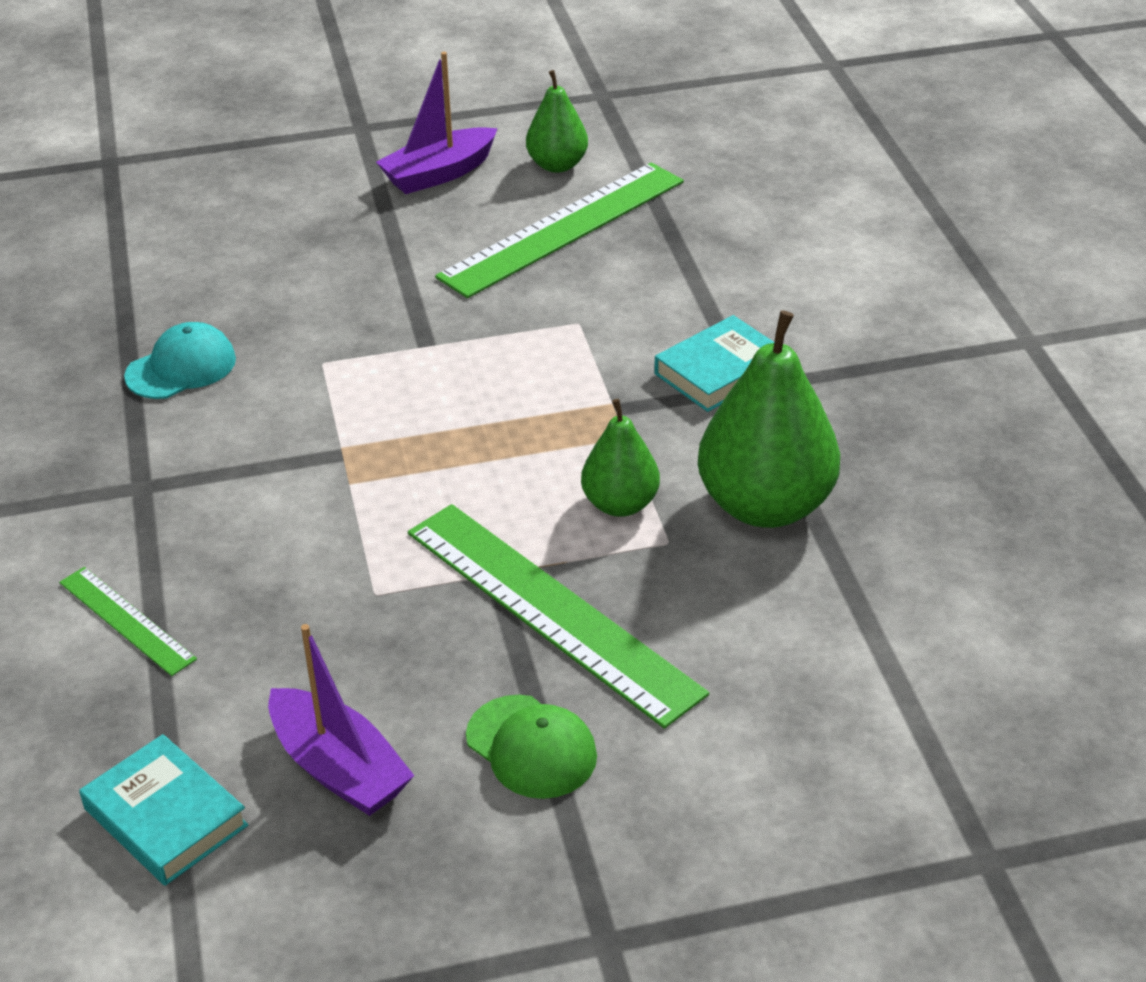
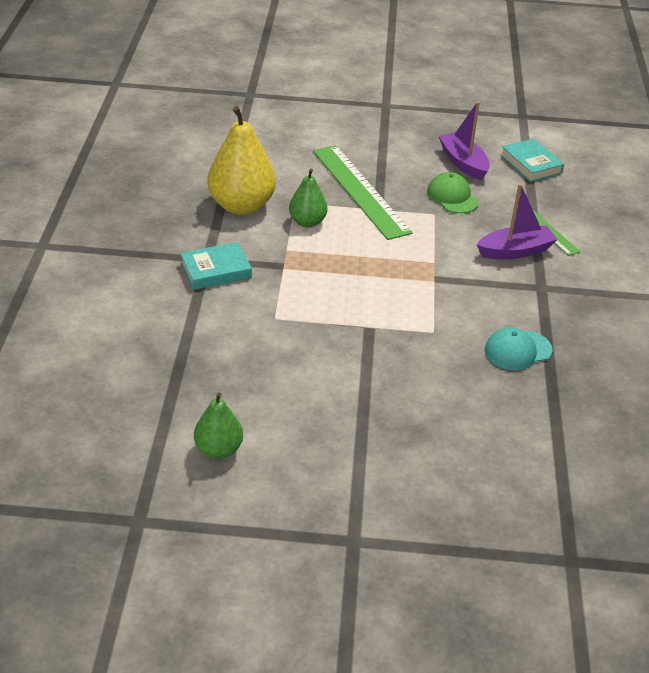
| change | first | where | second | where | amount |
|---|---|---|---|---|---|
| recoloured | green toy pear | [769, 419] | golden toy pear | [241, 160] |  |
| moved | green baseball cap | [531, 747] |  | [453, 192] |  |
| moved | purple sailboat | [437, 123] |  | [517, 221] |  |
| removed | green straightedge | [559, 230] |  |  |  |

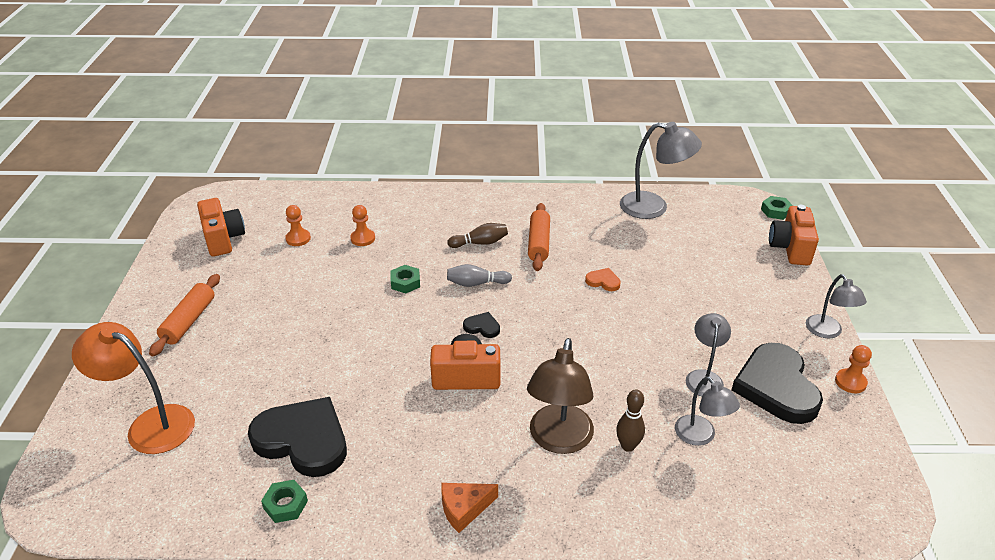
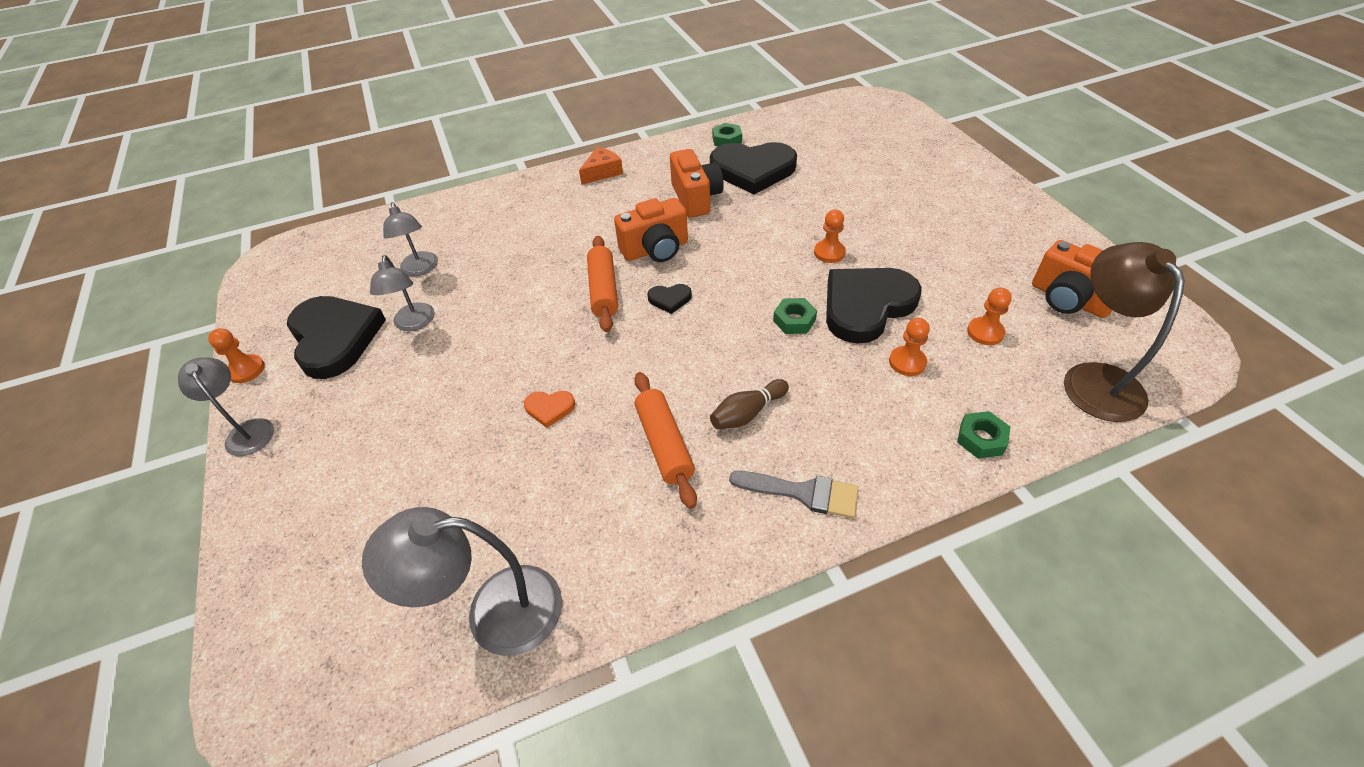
| change | first | where | second | where | amount |
|---|---|---|---|---|---|
| turned | gray reading lamp | [707, 411] |  | [410, 239] | 150 degrees counterclockwise |
| moved | orange-coloured rolling pin | [184, 315] |  | [602, 284] |  |
| moved | orange-coloured photo camera | [794, 235] |  | [697, 183] |  |
| added |  |  | gray paintbrush | [794, 494] |  |
| added |  |  | orange-coloured game pawn | [830, 236] |  |
| added |  |  | ebony heart shape | [874, 306] |  |
| moved | green hexagon nut | [777, 208] |  | [984, 435] |  |
| moved | brown reading lamp | [560, 396] |  | [1124, 332] |  |
| removed | orange-coloured reading lamp | [133, 388] |  |  |  |
| removed | gray bowling pin | [479, 275] |  |  |  |
| removed | brown bowling pin | [630, 421] |  |  |  |

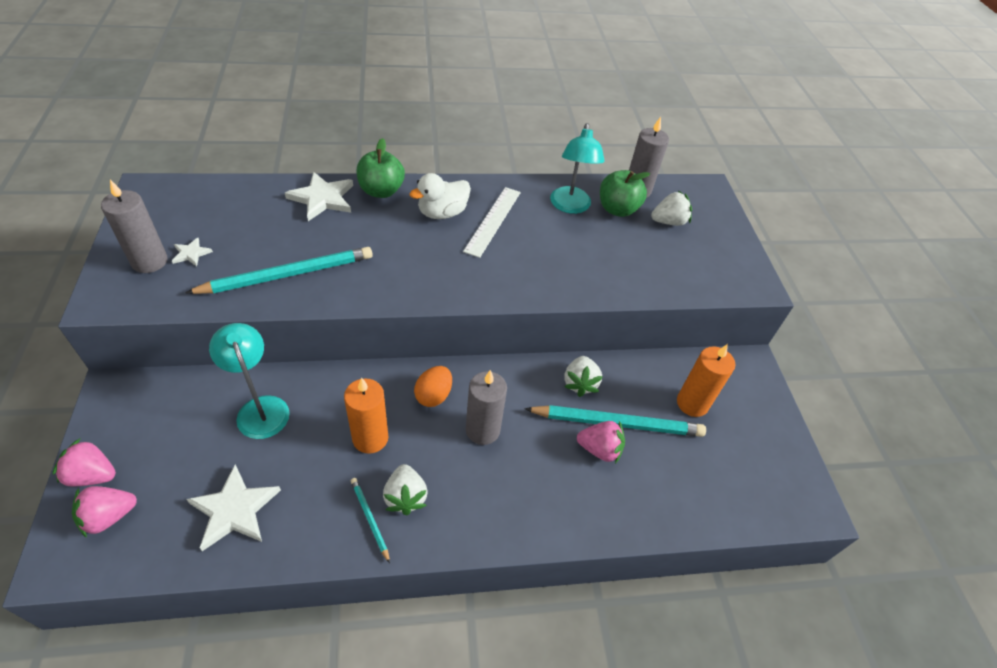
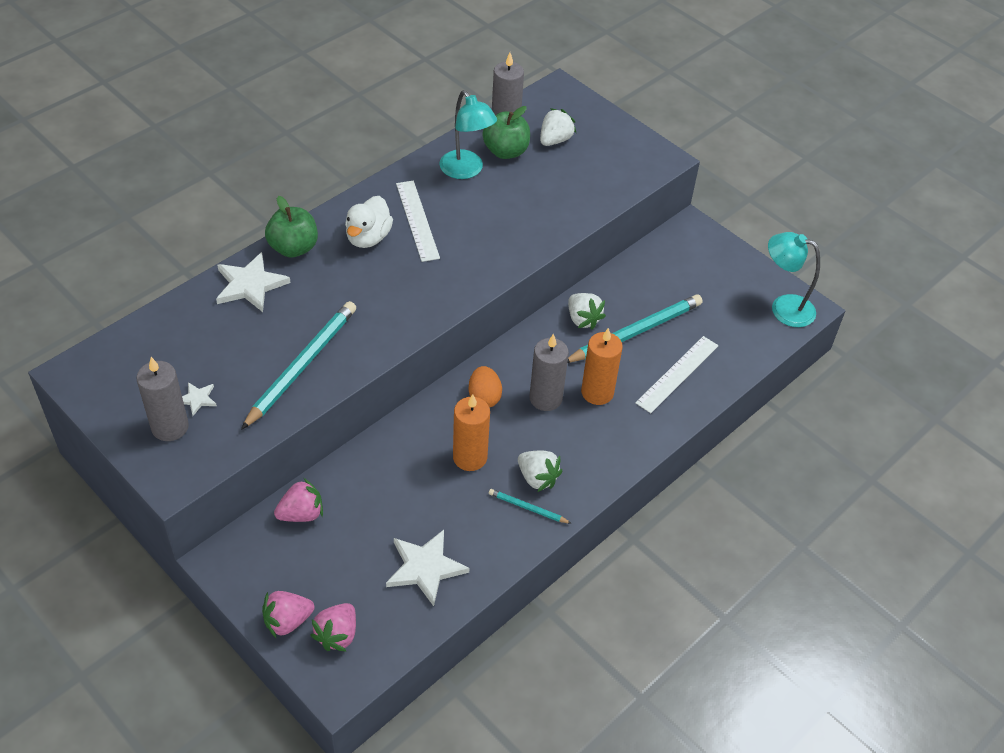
| change | first | where | second | where | amount |
|---|---|---|---|---|---|
| moved | rosy toy strawberry | [601, 442] |  | [298, 500] |  |
| moved | orange-coloured candle | [706, 380] |  | [602, 366] |  |
| added |  |  | pure white straightedge | [677, 374] |  |
| moved | teal reading lamp | [249, 381] |  | [794, 279] |  |

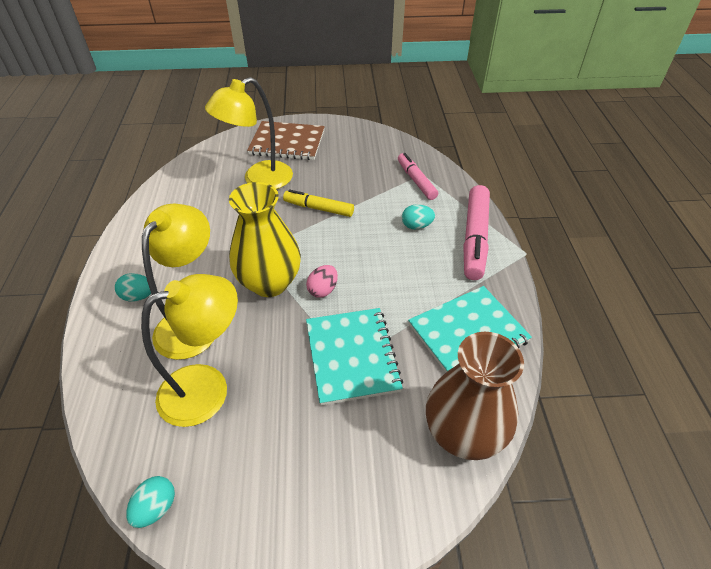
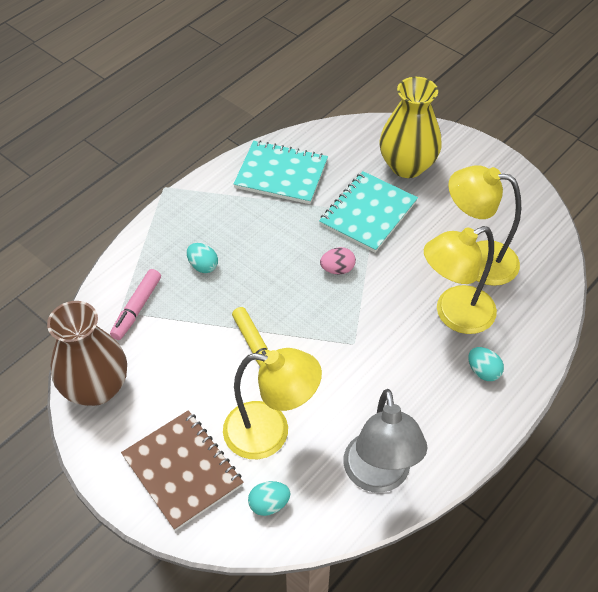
| change | first | where | second | where | amount |
|---|---|---|---|---|---|
| moved | brown vase | [475, 396] |  | [87, 353] |  |
| moved | teal egg | [150, 502] |  | [269, 498] |  |
| added |  |  | gray reading lamp | [385, 441] |  |
| moved | golden vase | [265, 239] |  | [410, 127] |  |
| removed | rosy marker pen | [476, 232] |  |  |  |

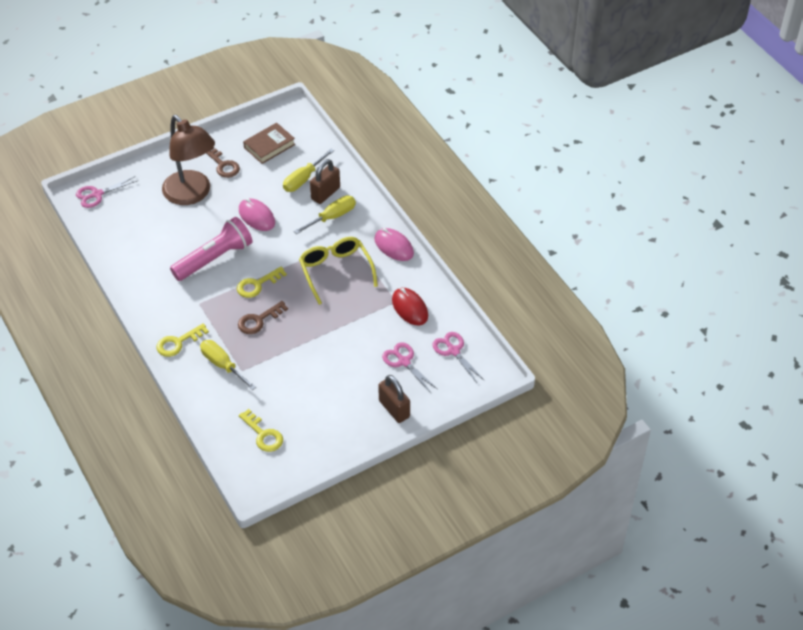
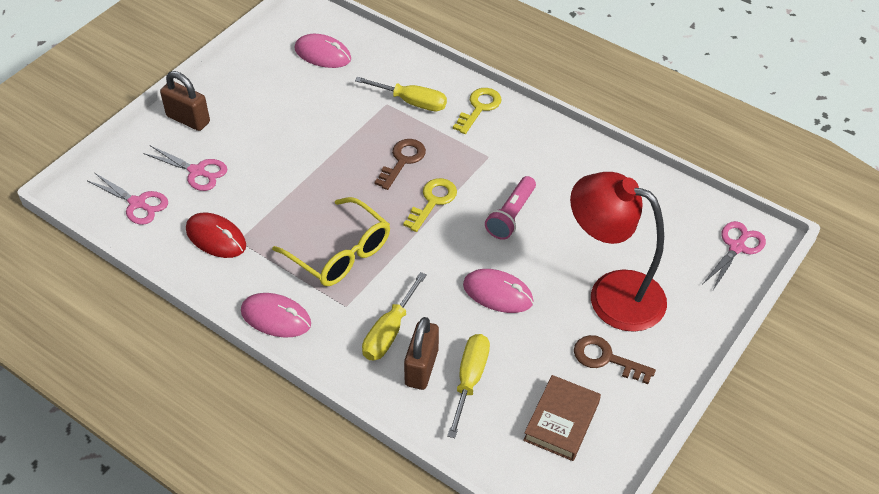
| change | first | where | second | where | amount |
|---|---|---|---|---|---|
| replaced | golden latchkey | [261, 430] | rosy PC mouse | [323, 51] |  |
| resized | rosy pocket torch | [211, 249] |  | [510, 208] | x0.64 |
| recoloured | brown reading lamp | [188, 160] | red reading lamp | [618, 252] |  |

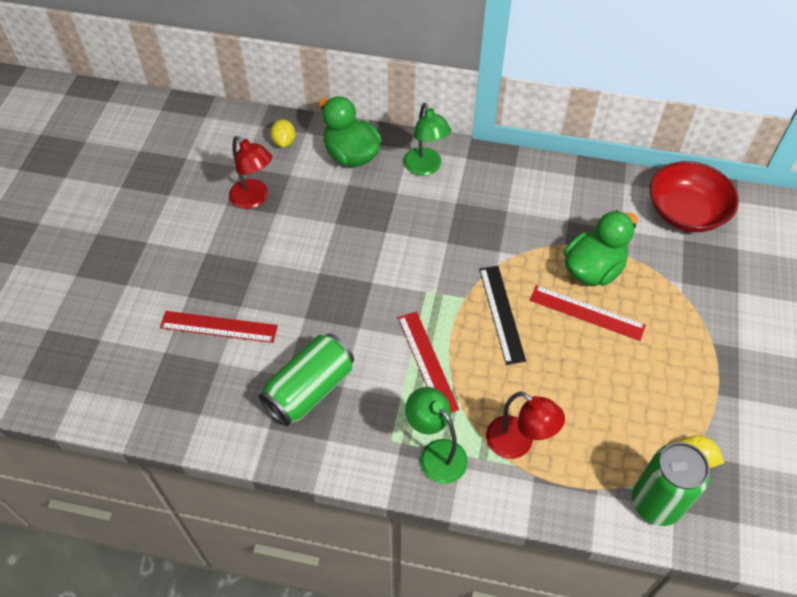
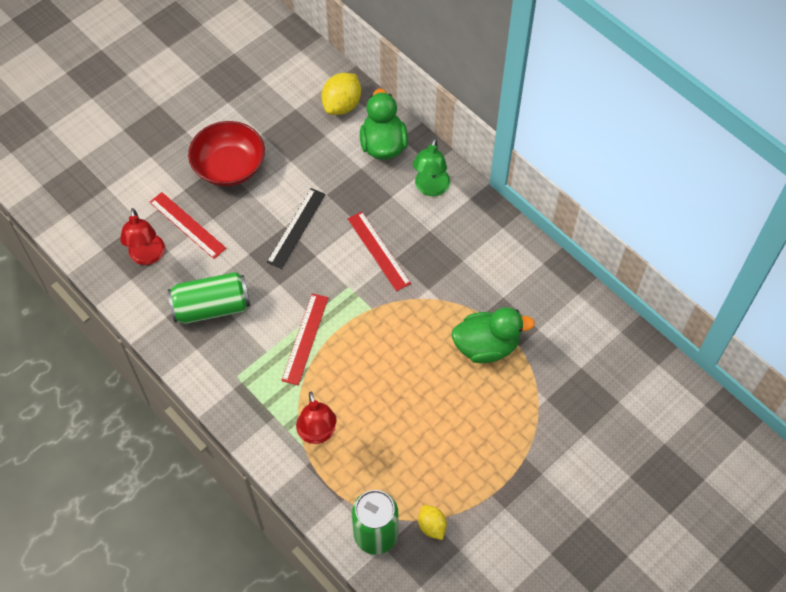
| change | first | where | second | where | amount |
|---|---|---|---|---|---|
| moved | red reading lamp | [250, 172] |  | [142, 236] |  |
| moved | red bowl | [694, 196] |  | [226, 153] |  |
| moved | ebony straightedge | [502, 315] |  | [296, 228] |  |
| resized | golden lemon | [283, 133] |  | [341, 94] | x1.66 |
| moved | red straightedge | [588, 313] |  | [379, 251] |  |
| removed | green reading lamp | [436, 435] |  |  |  |

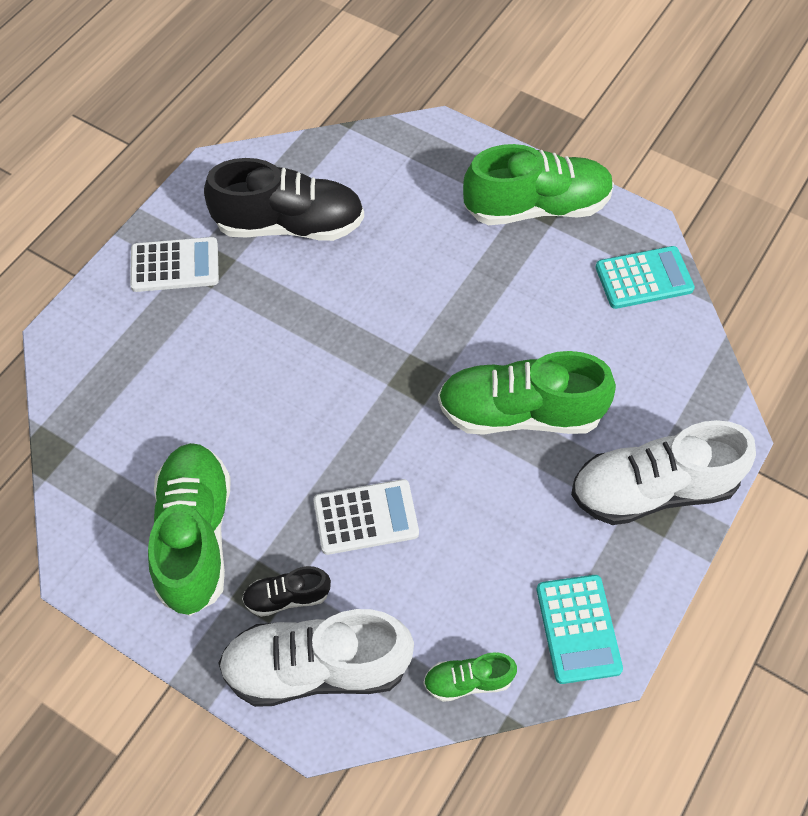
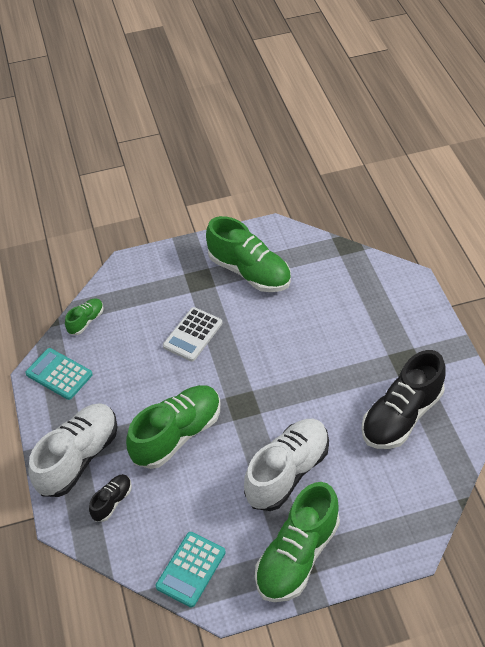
| change | first | where | second | where | amount |
|---|---|---|---|---|---|
| moved | ebony shoe | [286, 591] |  | [110, 498] |  |
| moved | pure white shoe | [316, 658] |  | [286, 465] |  |
| removed | pure white pocket calculator | [174, 264] |  |  |  |

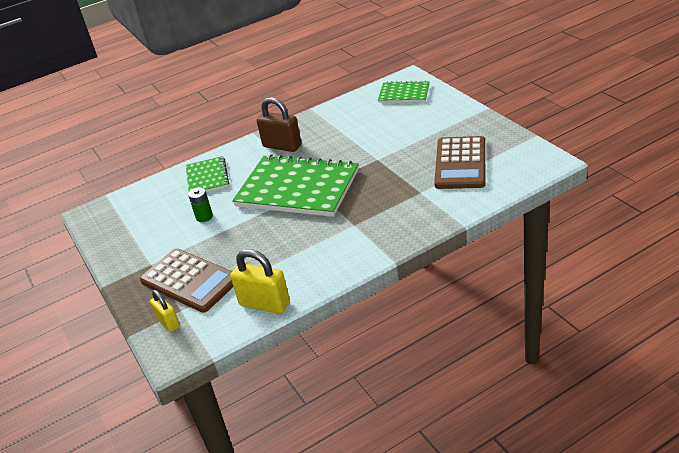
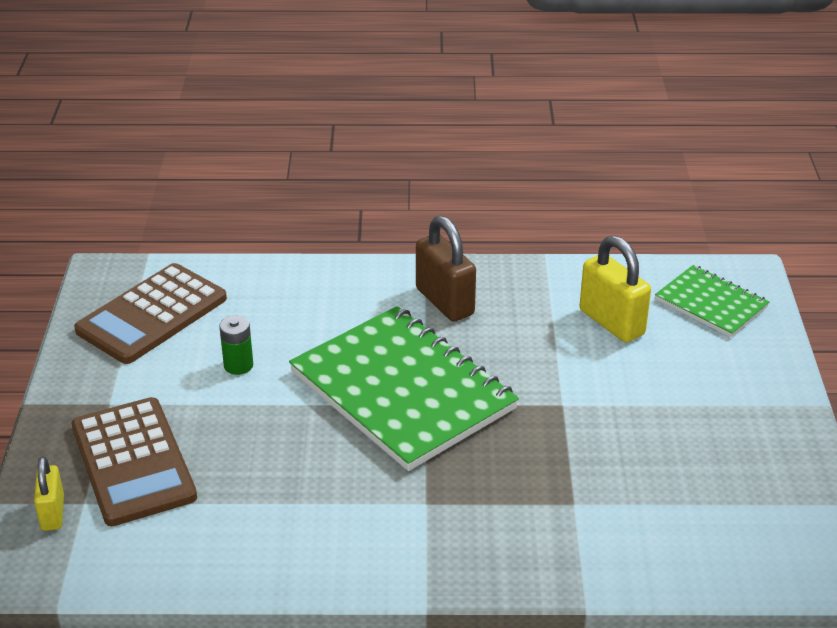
| change | first | where | second | where | amount |
|---|---|---|---|---|---|
| moved | brown pocket calculator | [459, 162] |  | [150, 313] |  |
| moved | golden lock | [260, 281] |  | [615, 289] |  |
| removed | green exercise book | [207, 174] |  |  |  |

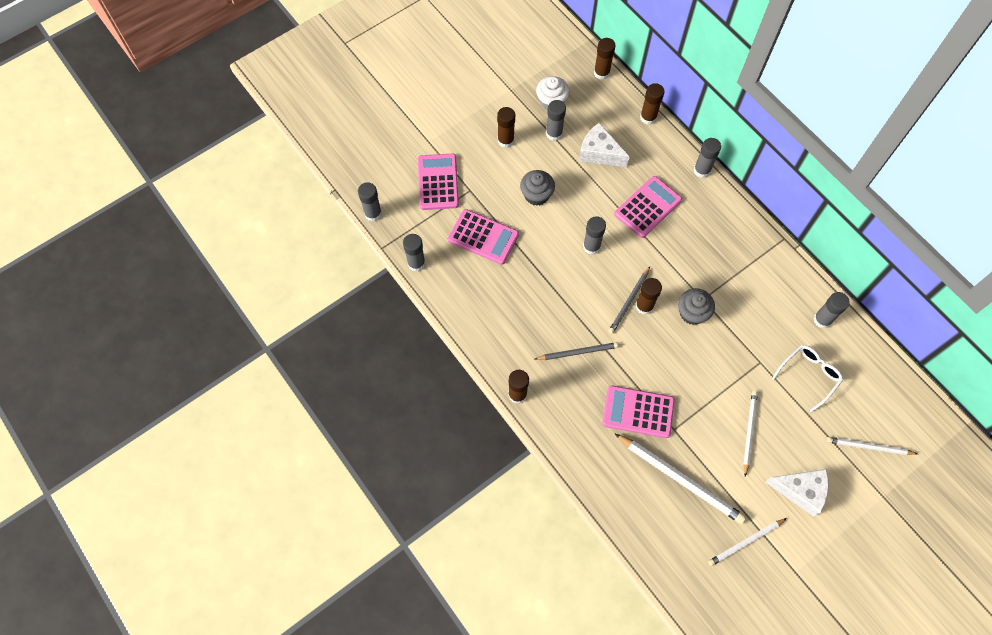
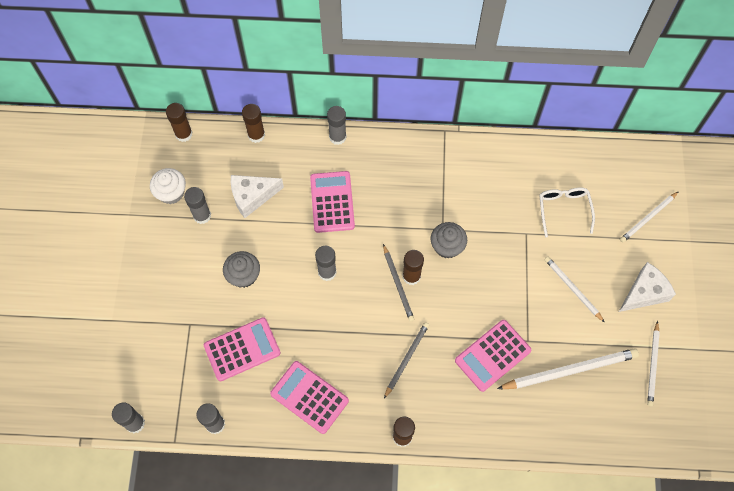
| change | first | where | second | where | amount |
|---|---|---|---|---|---|
| moved | rosy pocket calculator | [438, 182] |  | [309, 397] |  |
| removed | brown stick of glue | [506, 127] |  |  |  |
| removed | gray stick of glue | [832, 310] |  |  |  |

